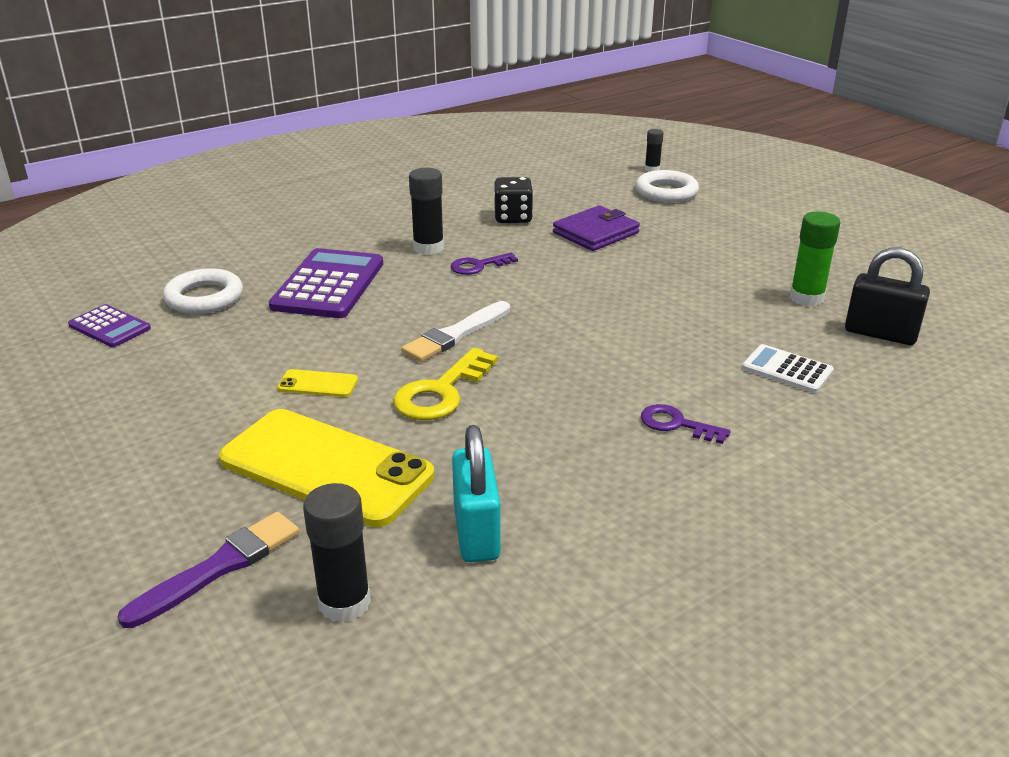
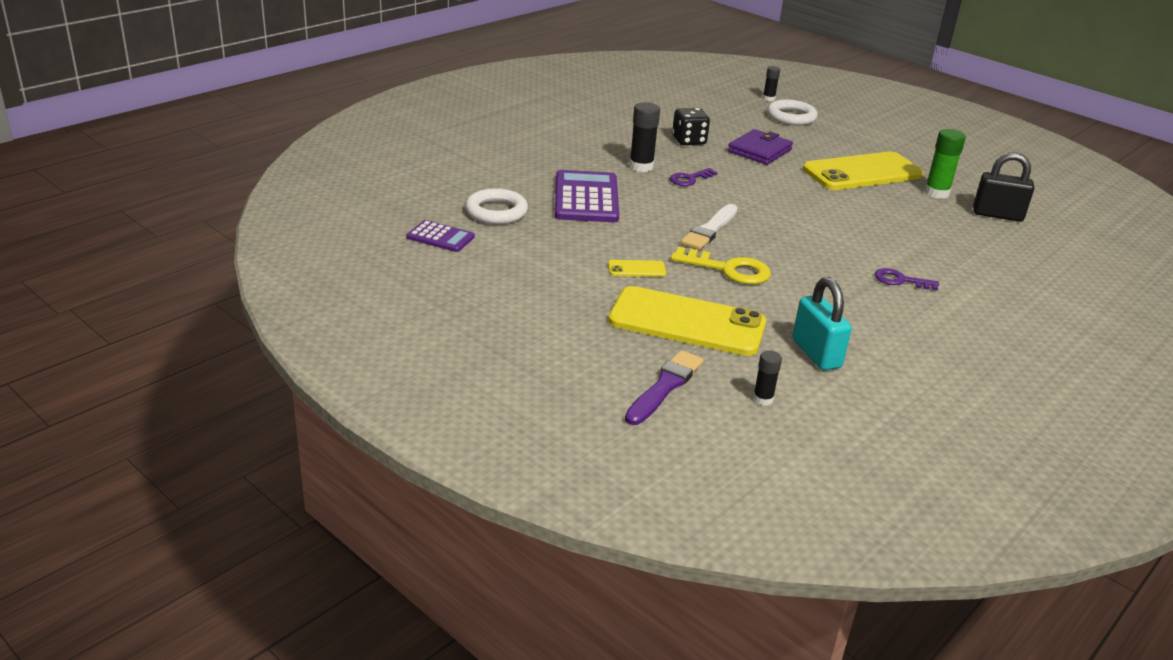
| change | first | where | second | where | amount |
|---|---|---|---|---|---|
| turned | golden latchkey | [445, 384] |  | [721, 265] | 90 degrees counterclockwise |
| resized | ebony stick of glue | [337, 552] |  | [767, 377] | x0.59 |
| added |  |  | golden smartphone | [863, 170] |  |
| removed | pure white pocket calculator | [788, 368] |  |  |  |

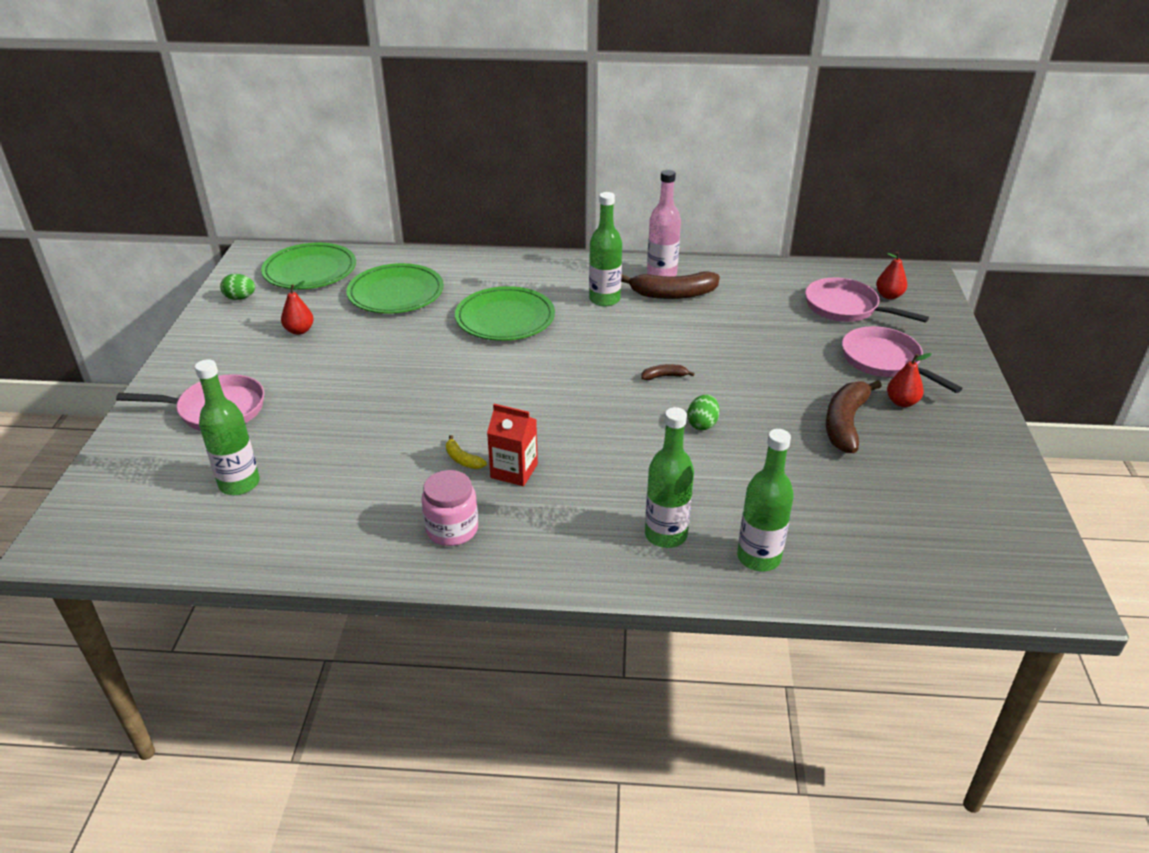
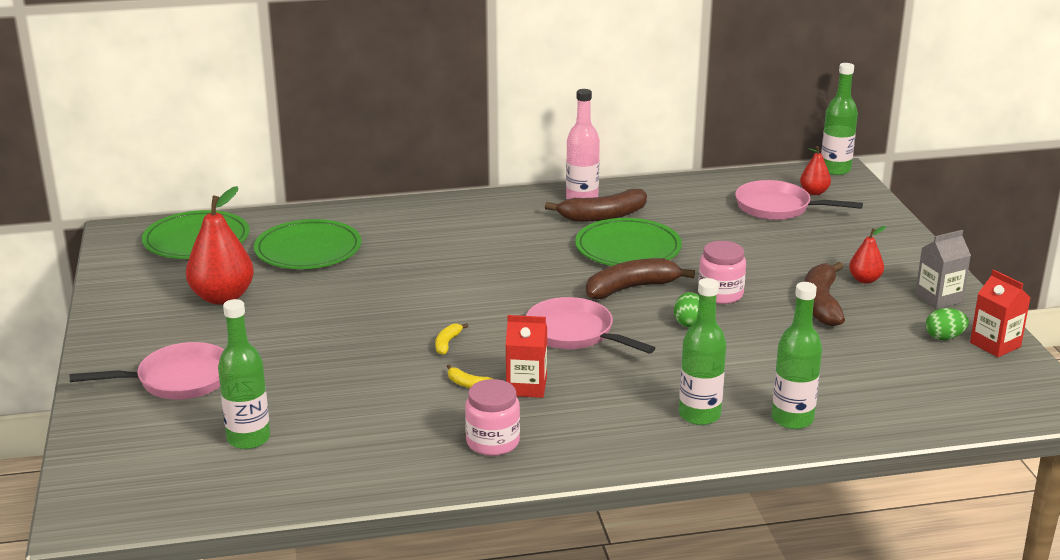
| change | first | where | second | where | amount |
|---|---|---|---|---|---|
| resized | red toy pear | [297, 308] |  | [220, 245] | x1.90 |
| added |  |  | golden toy banana | [451, 339] |  |
| moved | rosy frying pan | [902, 359] |  | [590, 325] |  |
| moved | green plate | [505, 313] |  | [628, 242] |  |
| resized | brown toy banana | [668, 372] |  | [640, 278] | x2.13 |
| added |  |  | rosy preserve jar | [722, 272] |  |
| moved | green bottle | [605, 249] |  | [839, 119] |  |
| added |  |  | gray milk carton | [943, 270] |  |
| moved | green egg | [237, 287] |  | [947, 324] |  |
| added |  |  | red milk carton | [1000, 313] |  |

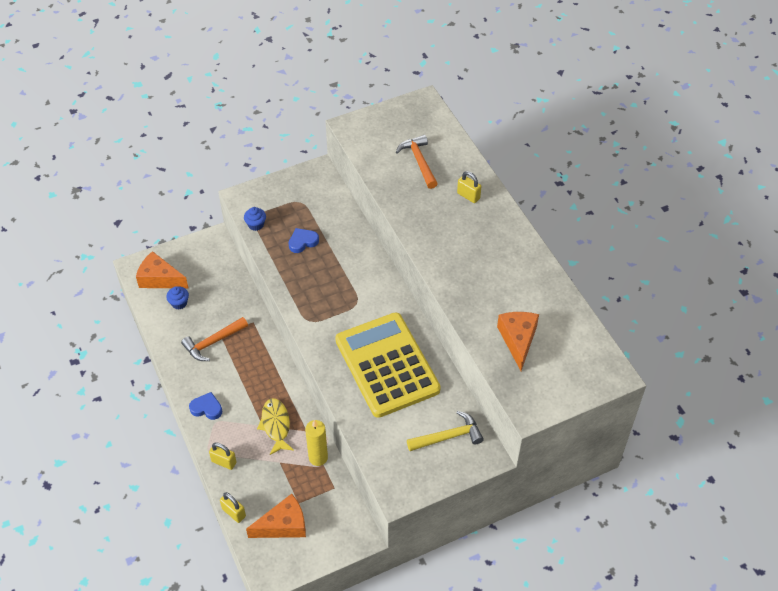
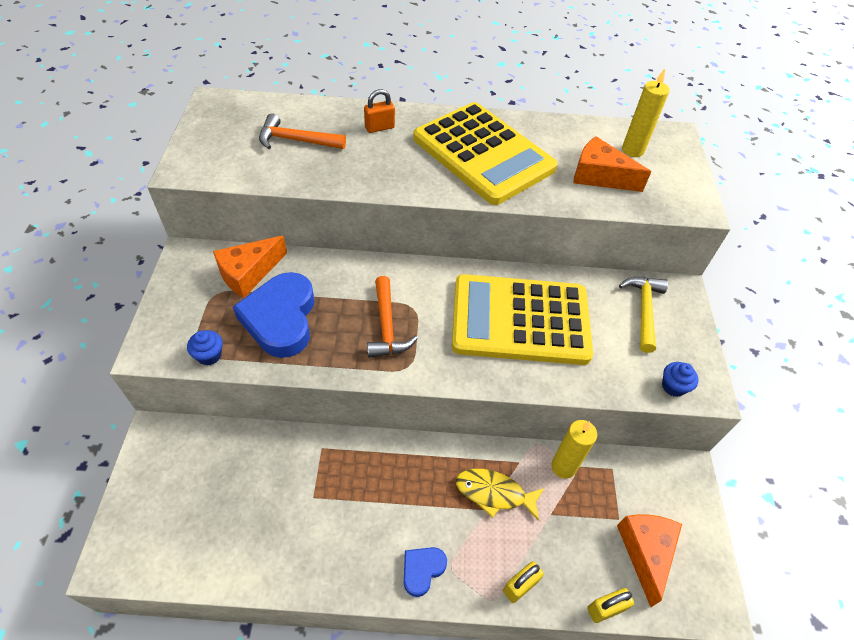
| change | first | where | second | where | amount |
|---|---|---|---|---|---|
| moved | orange-coloured cheese wedge | [162, 270] |  | [250, 267] |  |
| resized | blue heart shape | [304, 240] |  | [274, 315] | x2.04 |
| recoloured | golden lock | [469, 187] | orange-coloured lock | [379, 111] |  |
| moved | orange-coloured claw hammer | [214, 339] |  | [392, 317] |  |
| added |  |  | golden pocket calculator | [485, 153] |  |
| added |  |  | golden candle | [646, 113] |  |
| moved | blue cupcake | [177, 297] |  | [680, 379] |  |

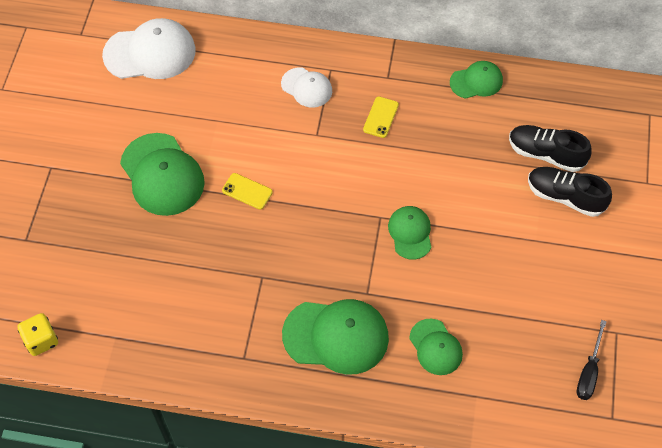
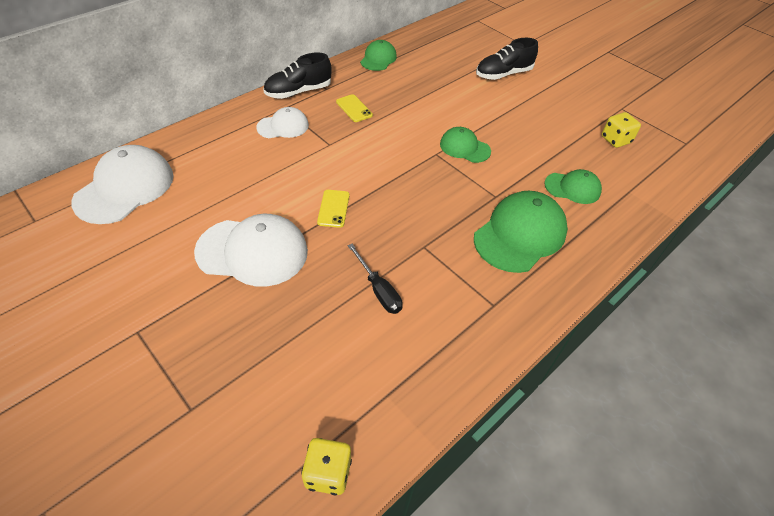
| change | first | where | second | where | amount |
|---|---|---|---|---|---|
| recoloured | green baseball cap | [162, 174] | pure white baseball cap | [251, 250] |  |
| moved | ebony shoe | [550, 148] |  | [297, 75] |  |
| turned | golden smartphone | [247, 191] |  | [333, 209] | 60 degrees counterclockwise |
| moved | ebony flat screwdriver | [591, 360] |  | [375, 279] |  |
| added |  |  | golden die | [621, 130] |  |

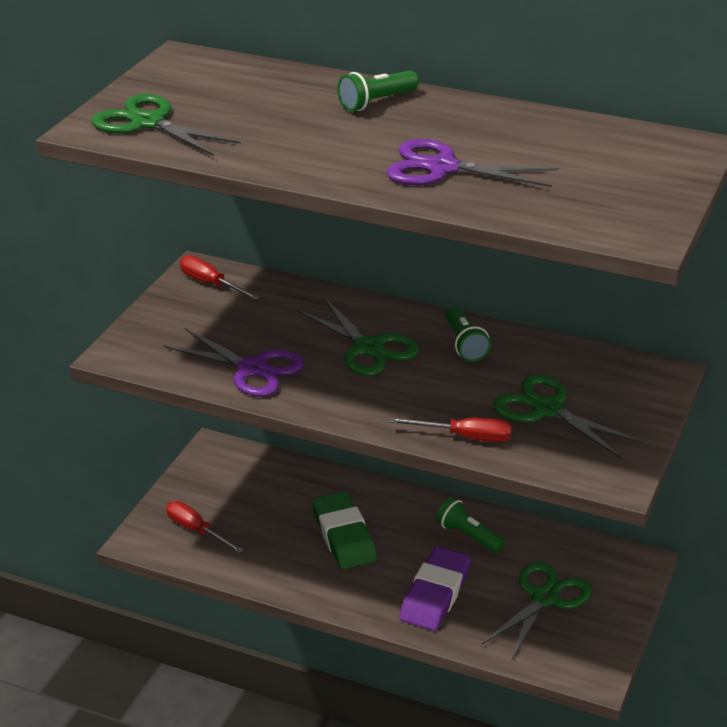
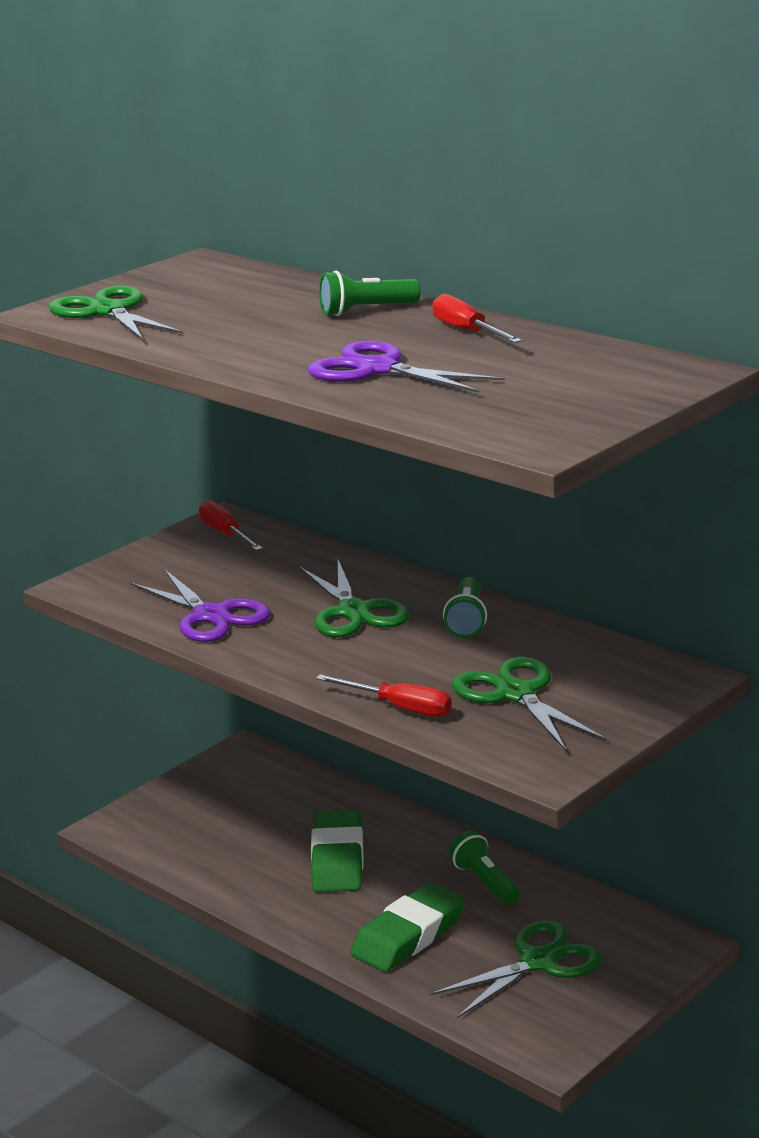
| change | first | where | second | where | amount |
|---|---|---|---|---|---|
| recoloured | purple eraser | [435, 589] | green eraser | [407, 927] |  |
| moved | red flat screwdriver | [205, 527] |  | [477, 318] |  |

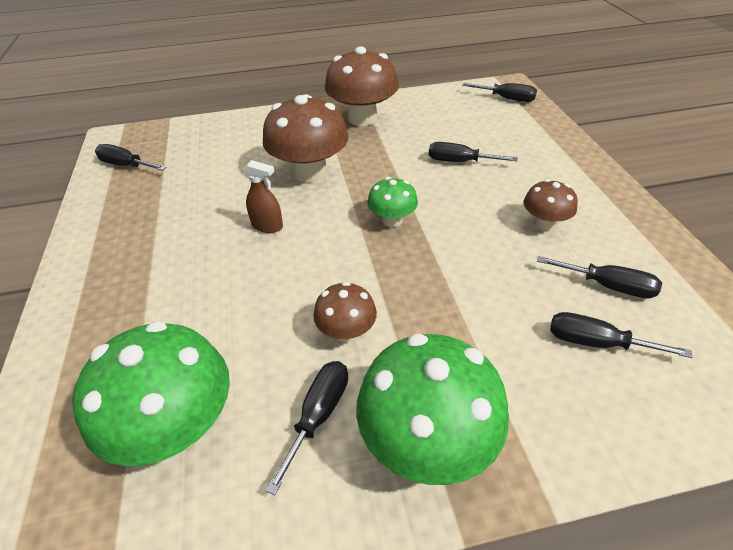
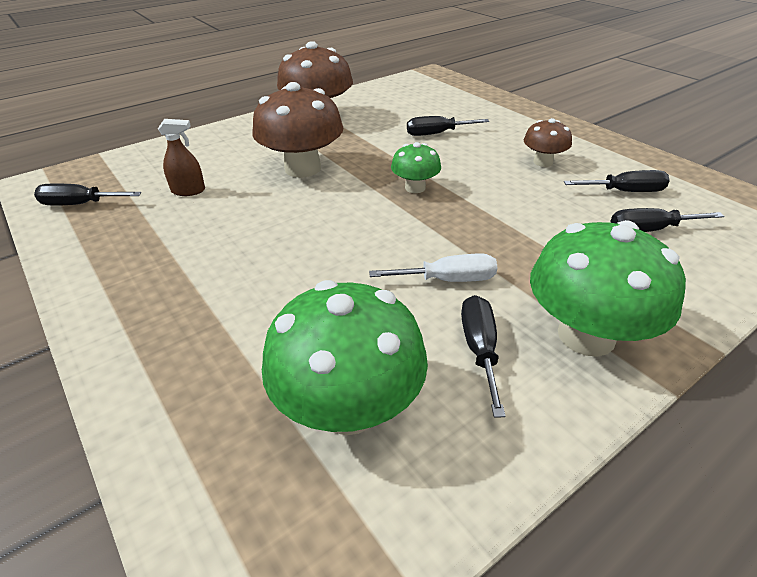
| change | first | where | second | where | amount |
|---|---|---|---|---|---|
| moved | brown spray cleaner | [263, 196] |  | [181, 157] |  |
| replaced | brown toadstool | [345, 312] | pure white flat screwdriver | [433, 268] |  |
| removed | ebony flat screwdriver | [499, 92] |  |  |  |

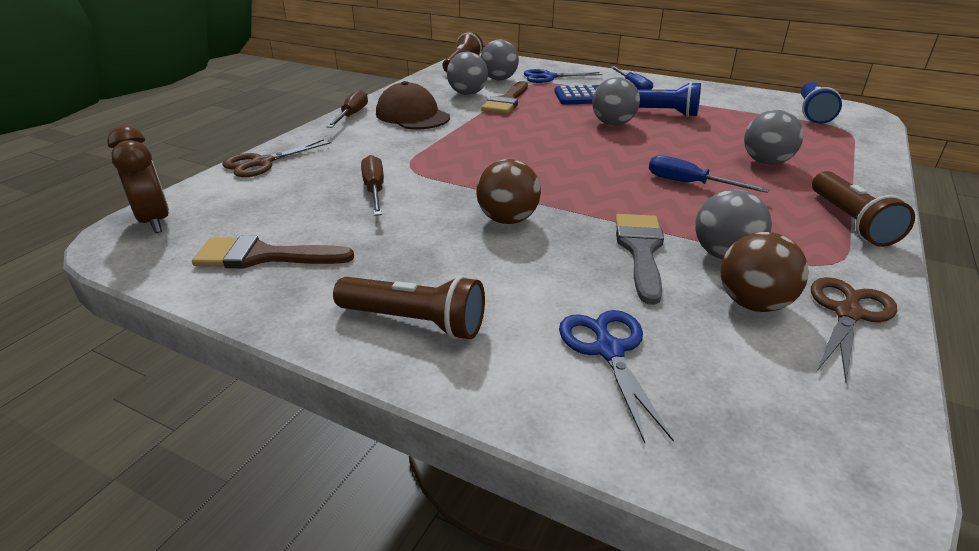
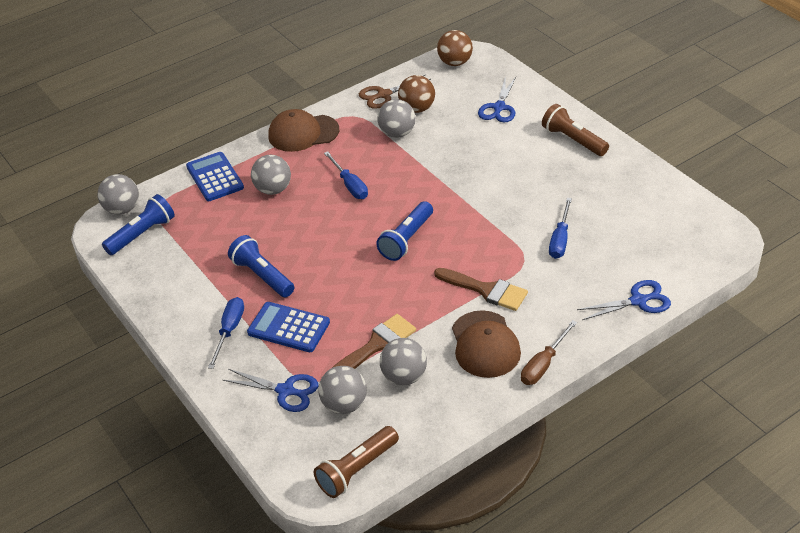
| change | first | where | second | where | amount |
|---|---|---|---|---|---|
| moved | gray sphere | [616, 101] |  | [118, 194] |  |
| added |  |  | blue pocket calculator | [215, 176] |  |
| replaced | brown pocket torch | [863, 209] | brown baseball cap | [303, 130] |  |
| added |  |  | blue pocket torch | [404, 231] |  |
| moved | brown paintbrush | [273, 252] |  | [481, 289] |  |
| moved | brown sphere | [508, 191] |  | [455, 48] |  |
| recoloured | brown flat screwdriver | [372, 185] | blue flat screwdriver | [560, 228] |  |
| recoloured | brown scissors | [277, 158] | blue scissors | [624, 300] |  |
| removed | brown bedside clock | [138, 179] |  |  |  |
| removed | gray paintbrush | [639, 259] |  |  |  |

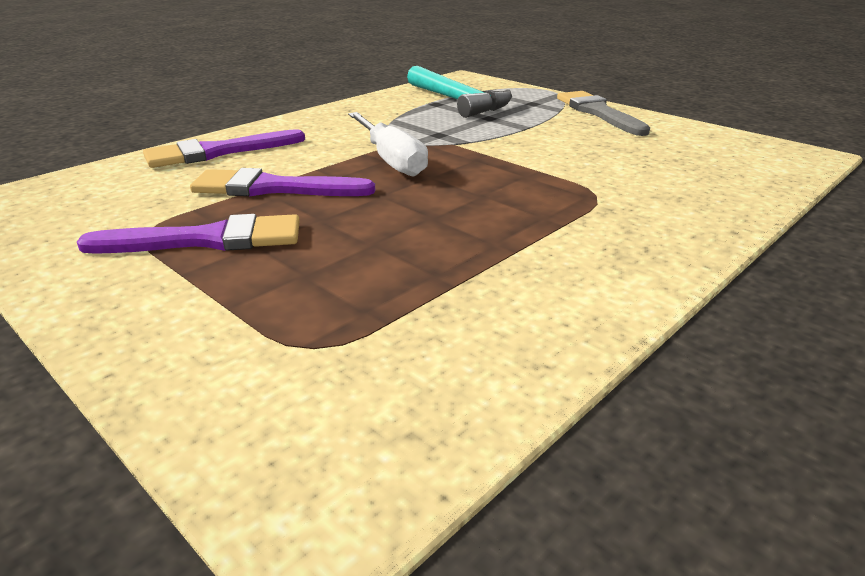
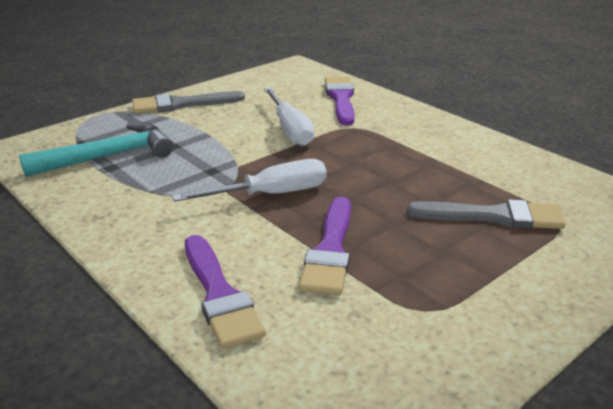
| change | first | where | second | where | amount |
|---|---|---|---|---|---|
| added |  |  | pure white flat screwdriver | [289, 117] |  |
| moved | purple paintbrush | [188, 234] |  | [340, 101] |  |
| added |  |  | gray paintbrush | [486, 214] |  |

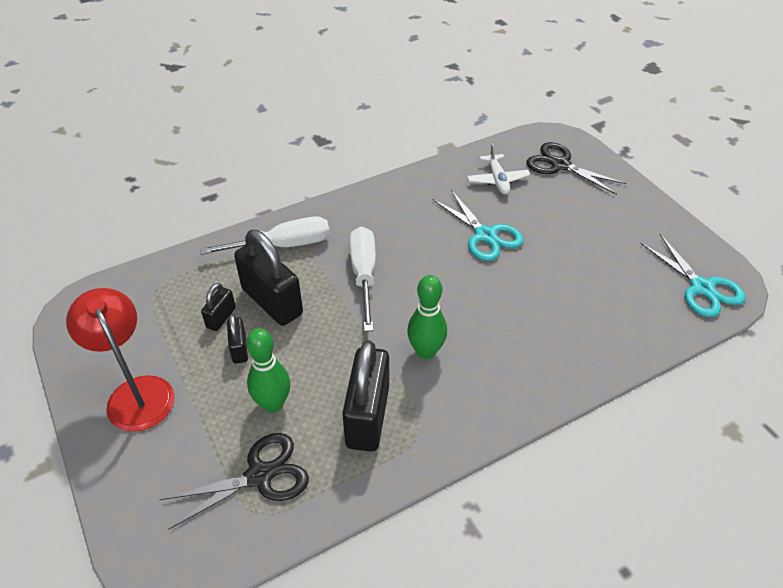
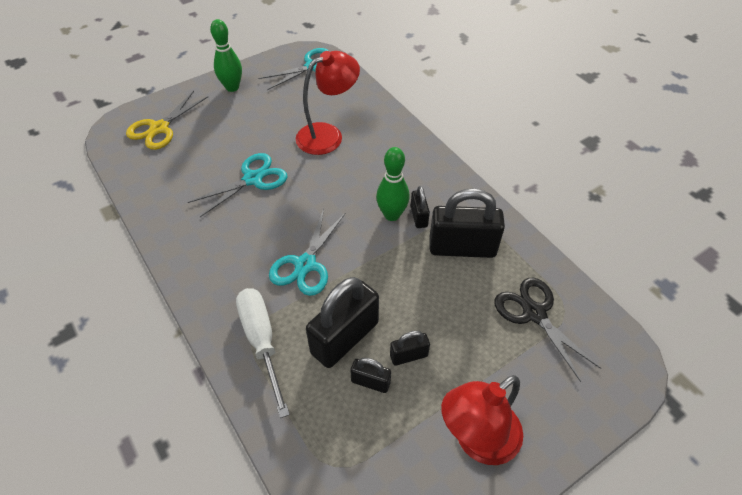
| change | first | where | second | where | amount |
|---|---|---|---|---|---|
| recoloured | ebony scissors | [576, 168] | golden scissors | [167, 120] |  |
| moved | green bowling pin | [268, 370] |  | [226, 55] |  |
| replaced | pure white flat screwdriver | [362, 279] | teal scissors | [307, 252] |  |
| added |  |  | red reading lamp | [328, 103] |  |
| added |  |  | ebony lock | [420, 207] |  |
| removed | pure white plane | [498, 169] |  |  |  |

